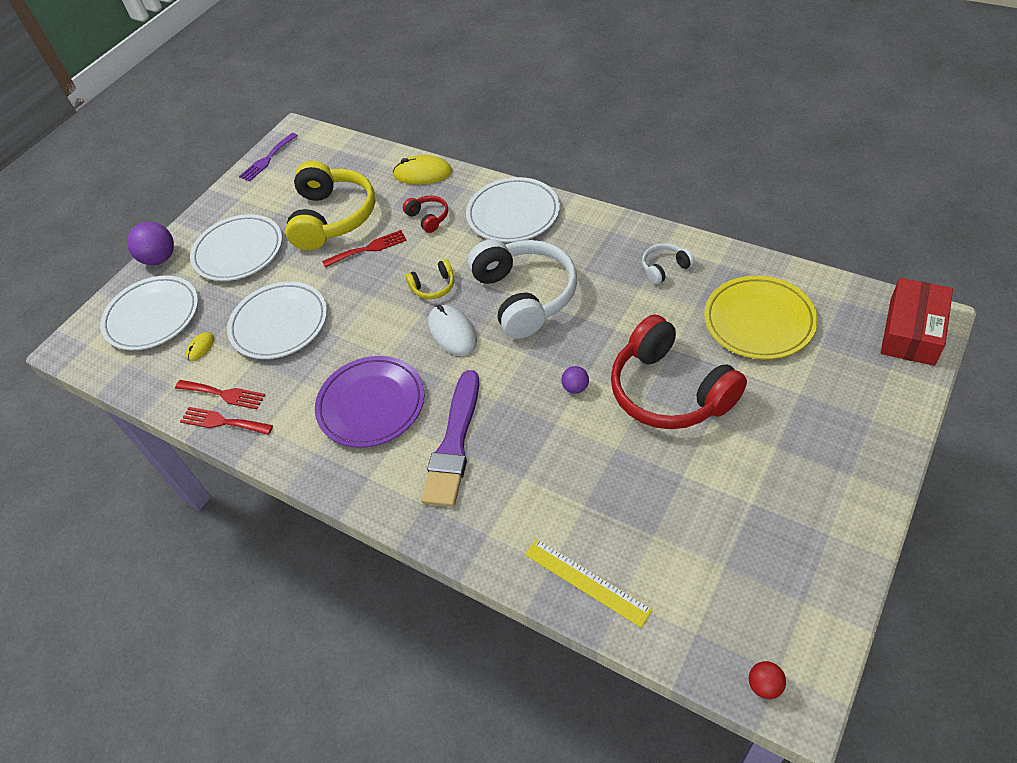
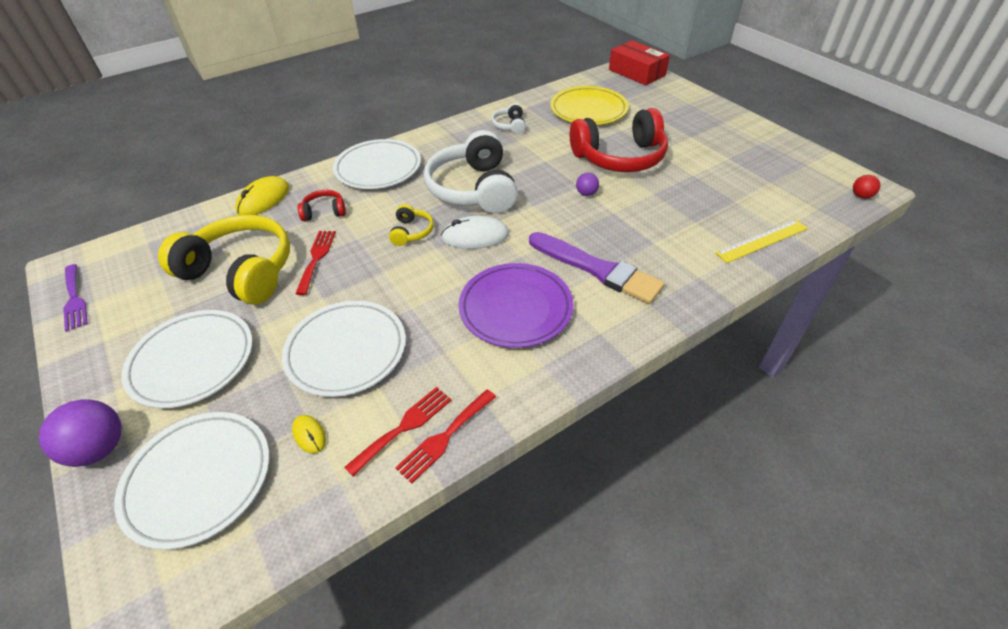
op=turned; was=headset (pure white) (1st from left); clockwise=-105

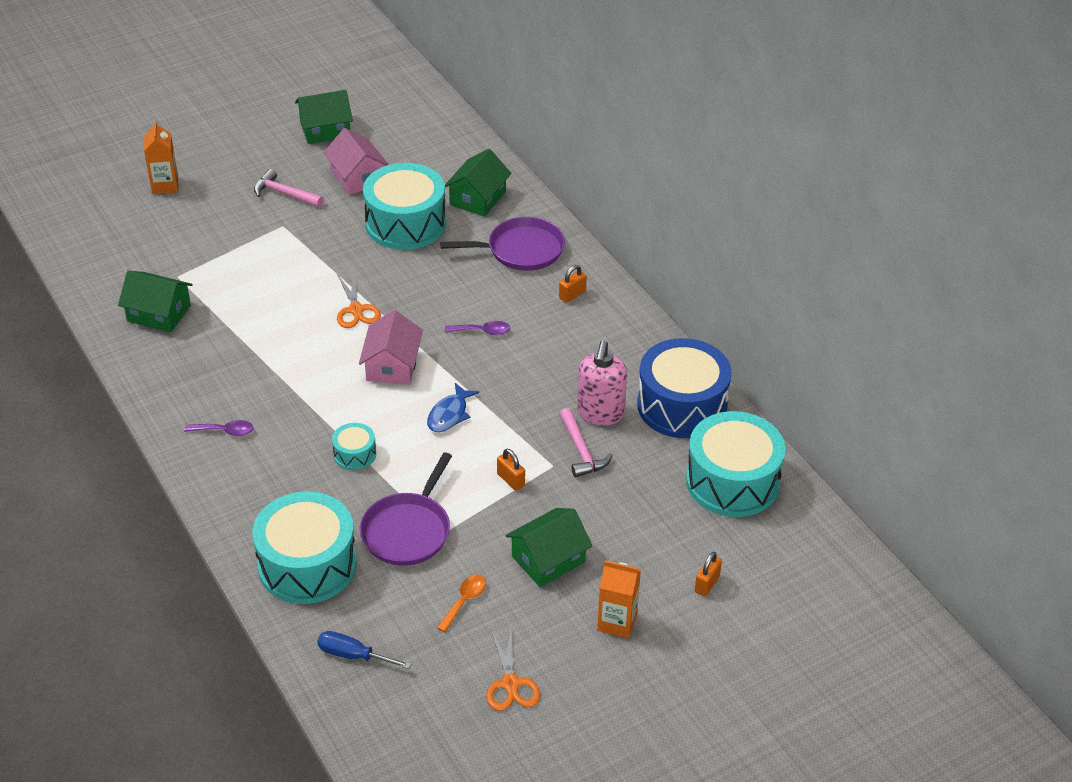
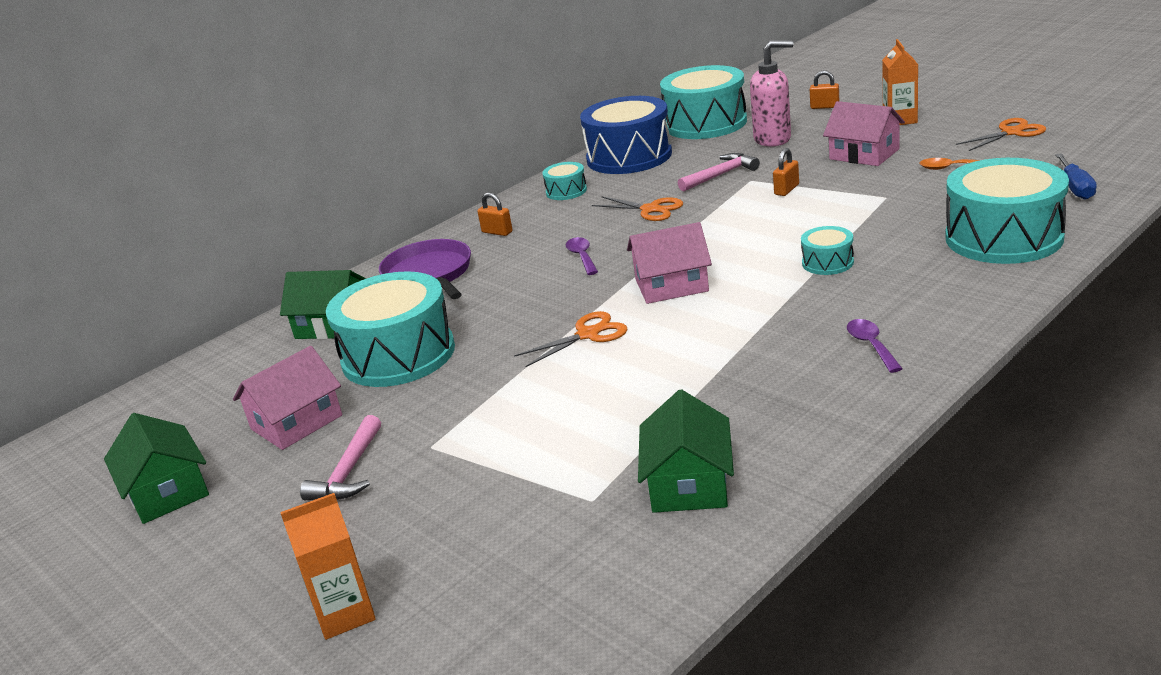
op=removed; was=skillet (violet) (1st from left)
op=removed; was=fish (royal blue)
op=recoloured; was=house (leaf-green) (4th from left); now=house (rose-pink) (3rd from left)
op=moved; was=soap pump (rose-pink)
op=added; now=drum (teal) (2nd from left)
op=added; now=scissors (orange-coloured) (2nd from left)

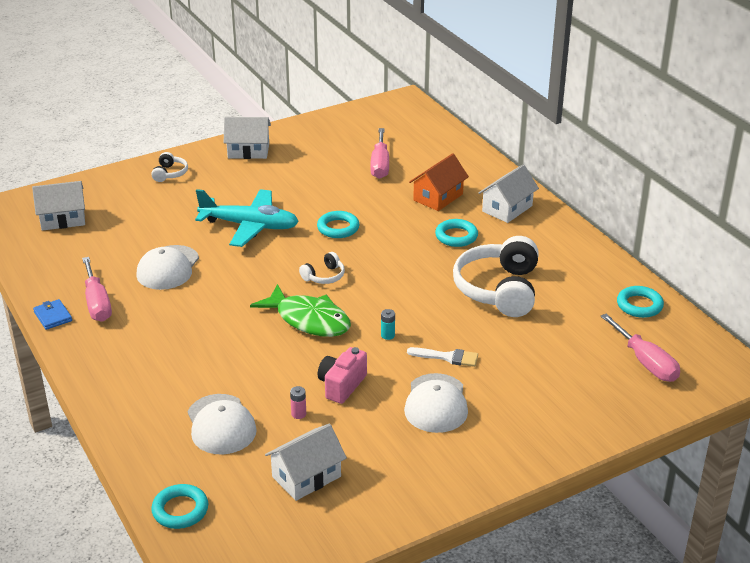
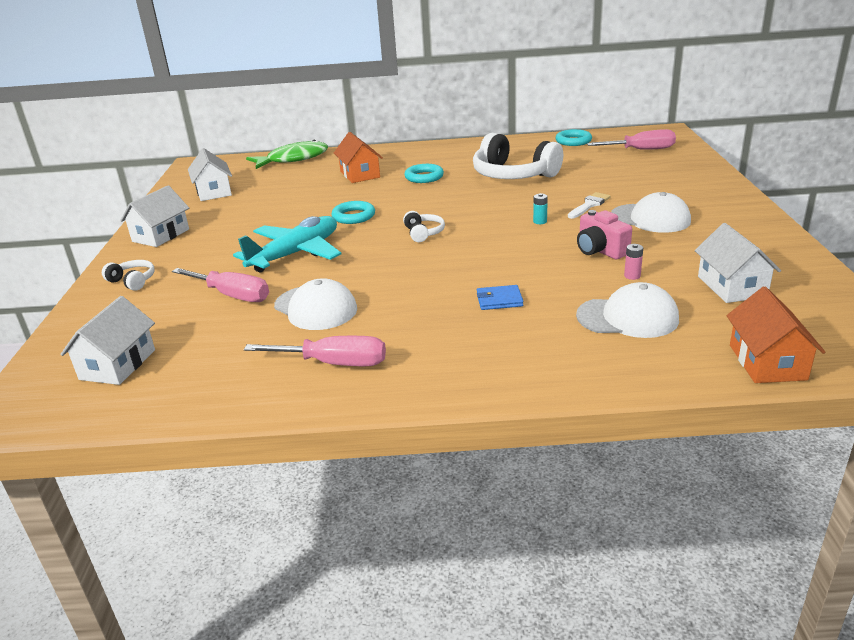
op=moved; was=card wallet (royal blue)
op=replaced; was=hoop (teal) (1st from left); now=house (orange-coloured) (2nd from left)
op=moved; was=fish (leaf-green)
op=moved; was=screwdriver (rose-pink) (2nd from left in the first image); now=screwdriver (rose-pink) (1st from left)
op=moved; was=house (pure white) (4th from left in the first image); now=house (pure white) (3rd from left)

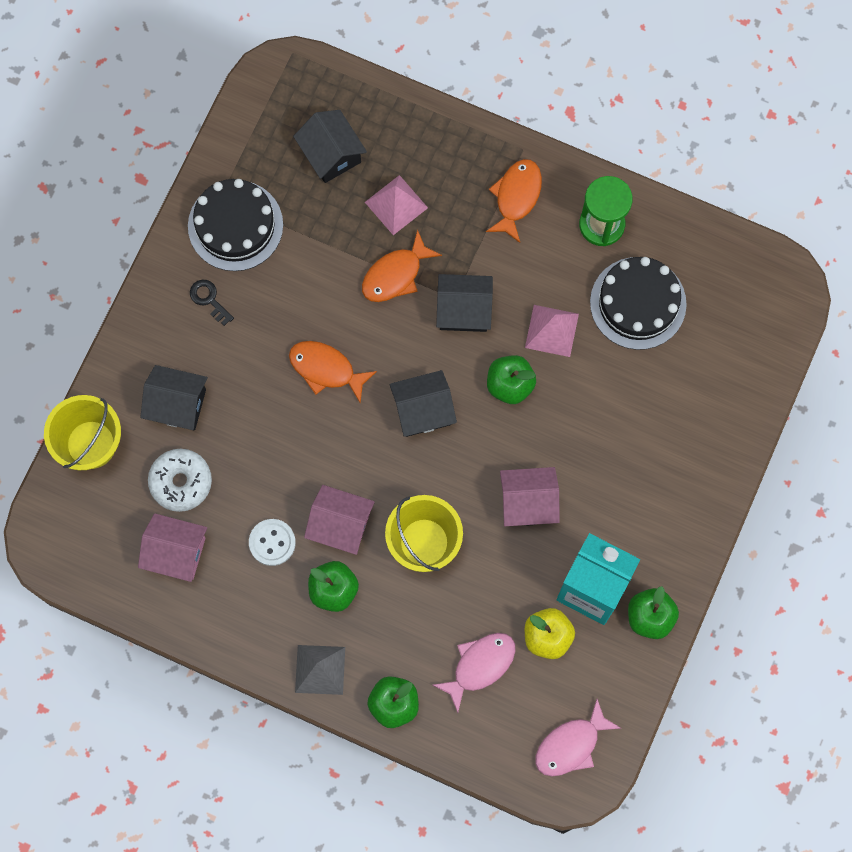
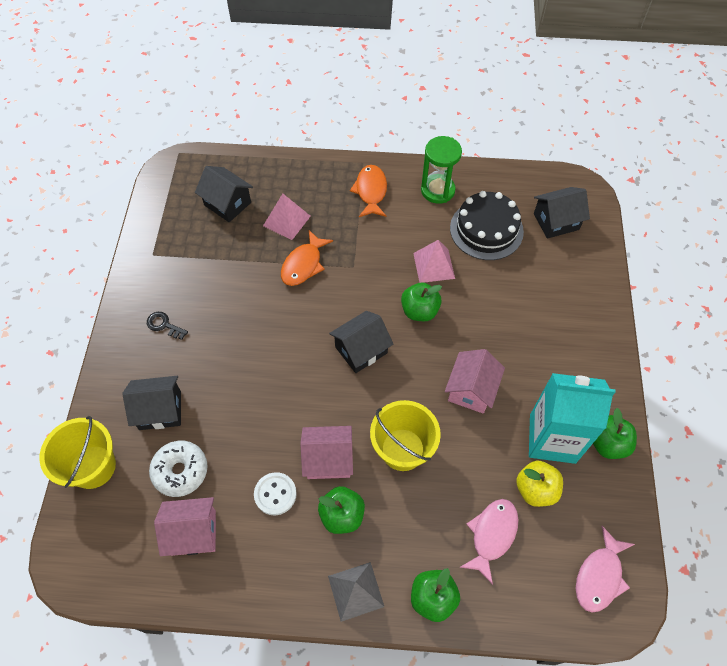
op=removed; was=cake (black) (1st from left)
op=removed; was=fish (orange-coloured) (1st from left)
op=moved; was=house (black) (4th from left)
op=turned; was=house (rose-pink) (3rd from left); clockwise=-45

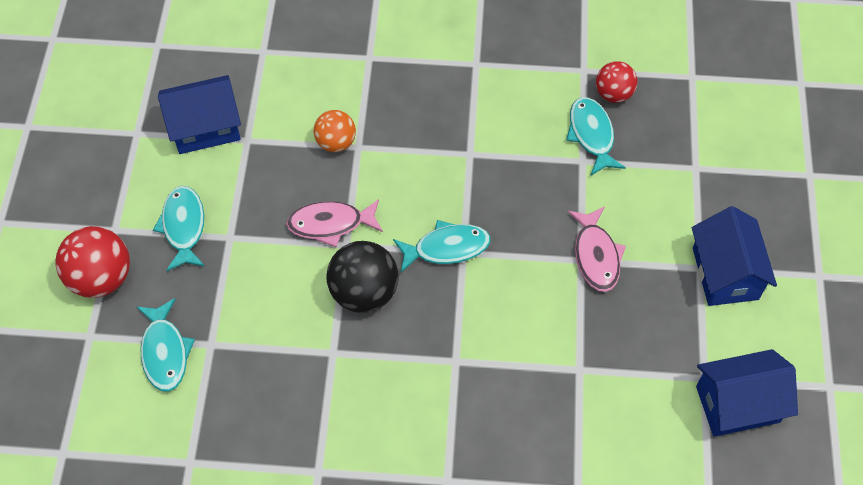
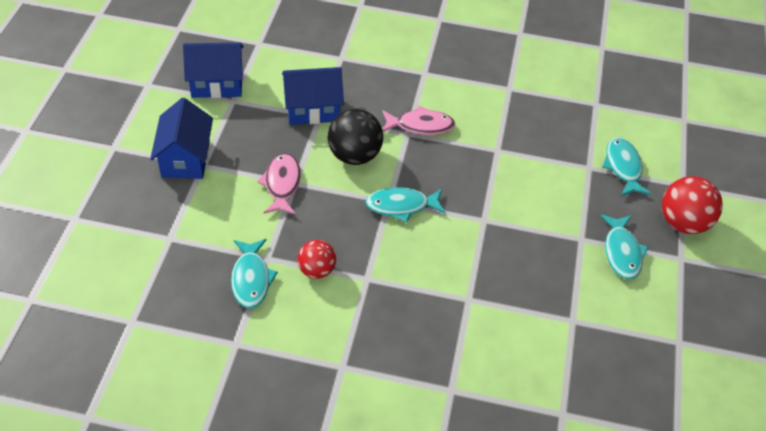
op=moved; was=house (royal blue) (1st from left in the first image); now=house (royal blue) (3rd from left)
op=moved; was=fish (rose-pink) (1st from left in the first image); now=fish (rose-pink) (2nd from left)
op=removed; was=ball (orange-coloured)
op=moved; was=ball (black)
op=moved; was=ball (scarlet) (2nd from left in the first image); now=ball (scarlet) (1st from left)

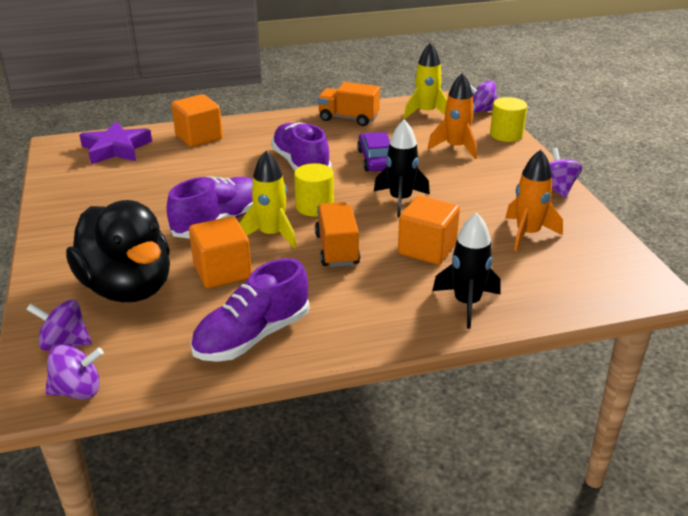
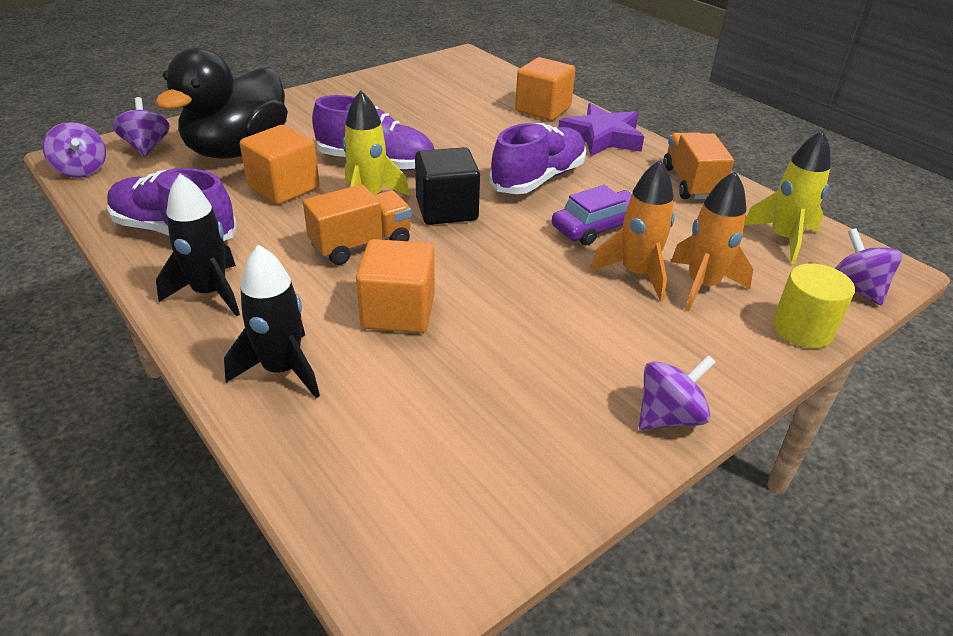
op=moved; was=five-pointed star (violet)
op=replaced; was=solid cylinder (golden) (1st from left); now=block (black)
op=moved; was=rocket (black) (1st from left)
op=moved; was=rocket (orange-coloured) (2nd from left in the first image); now=rocket (orange-coloured) (1st from left)

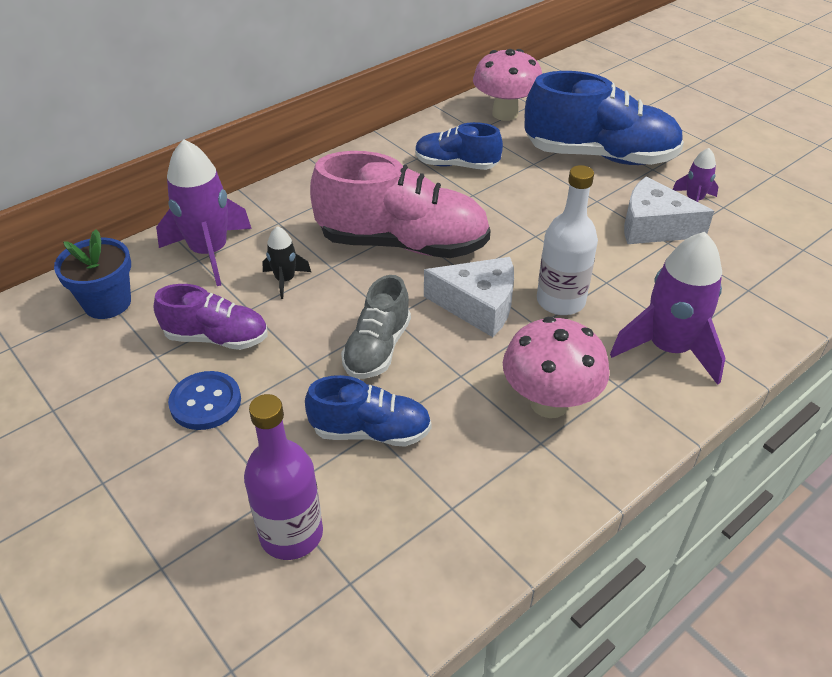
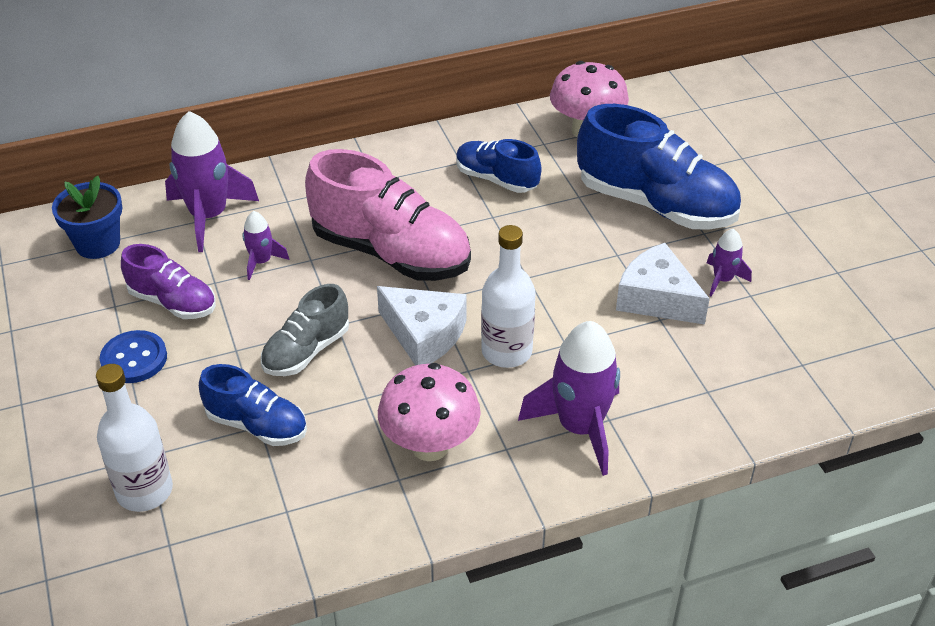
op=recoloured; was=drink bottle (violet); now=drink bottle (pure white) (1st from left)
op=recoloured; was=rocket (black); now=rocket (violet) (2nd from left)

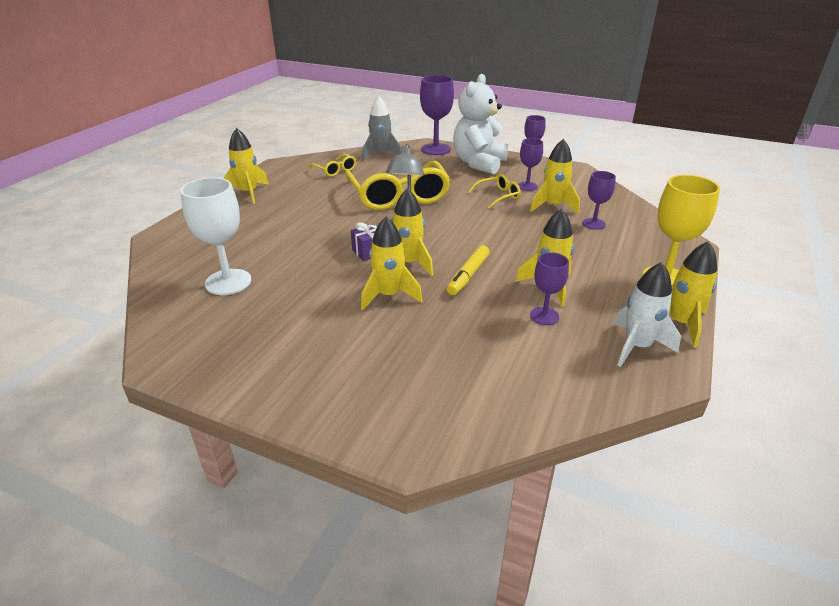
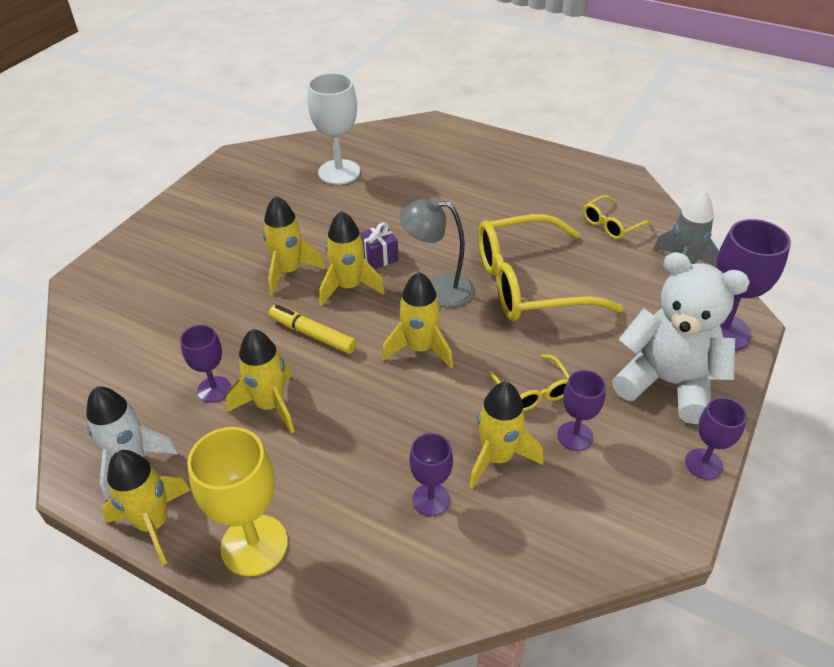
op=moved; was=rocket (golden) (1st from left in the first image); now=rocket (golden) (5th from left)

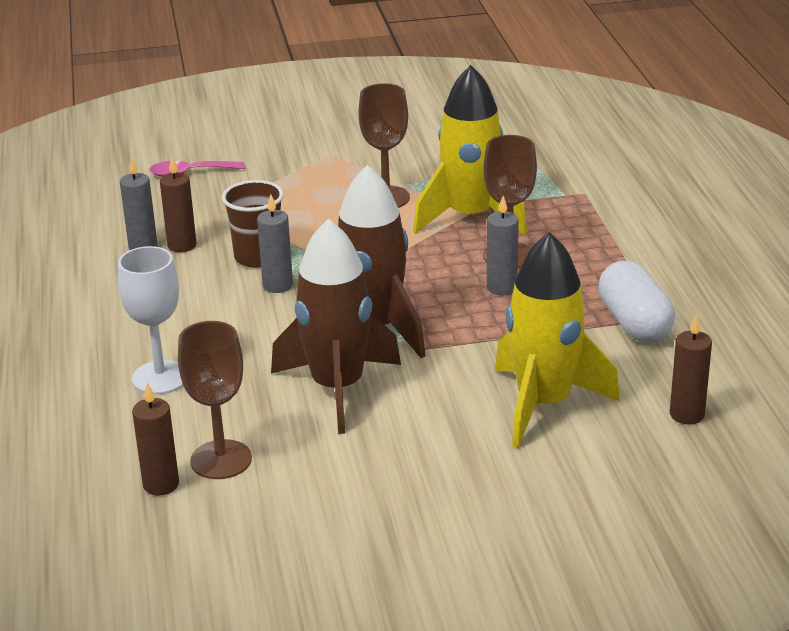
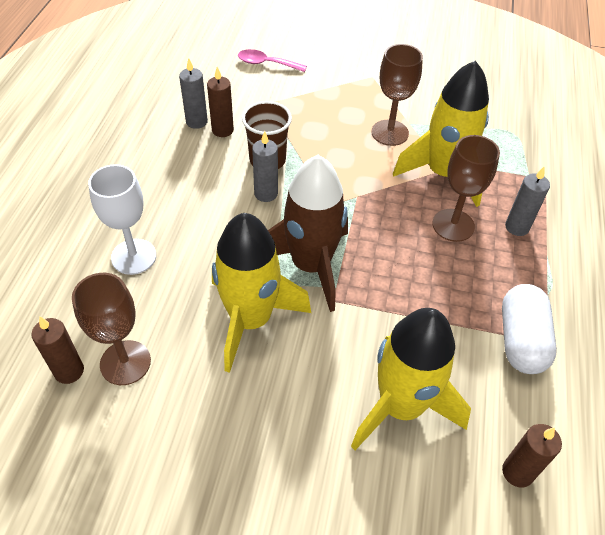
op=recoloured; was=rocket (dark brown) (1st from left); now=rocket (golden) (1st from left)
op=moved; was=pillar candle (grey) (3rd from left)

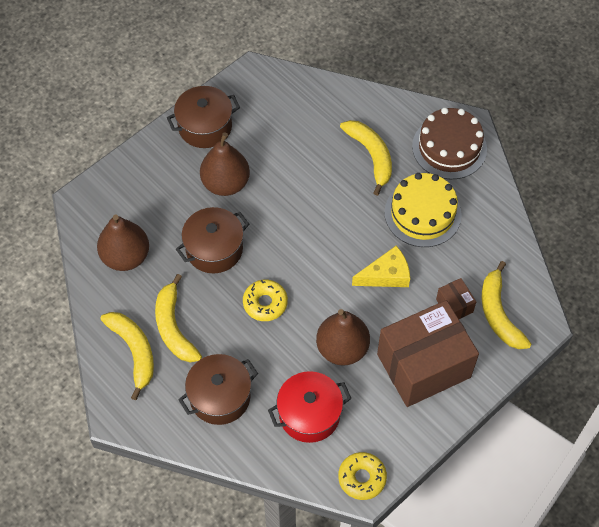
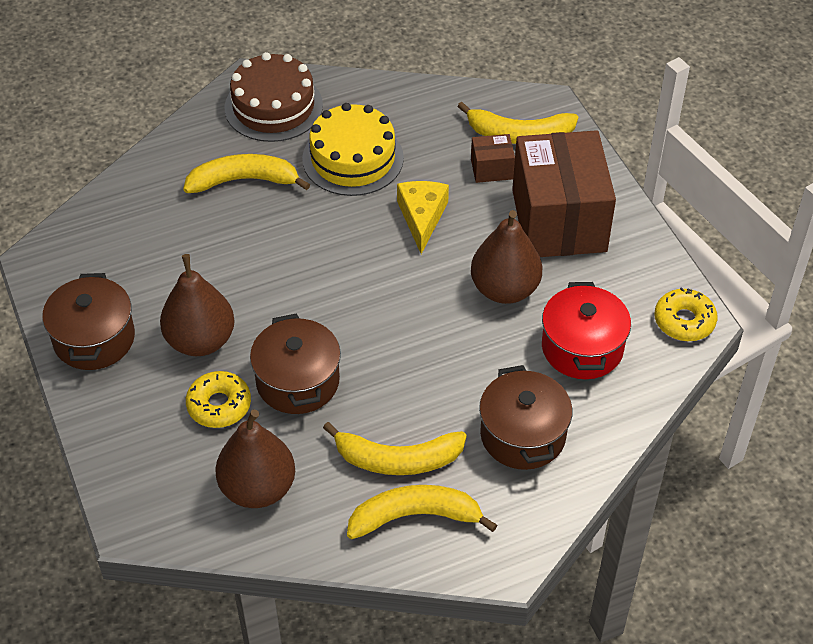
op=moved; was=doughnut (golden) (1st from left)

